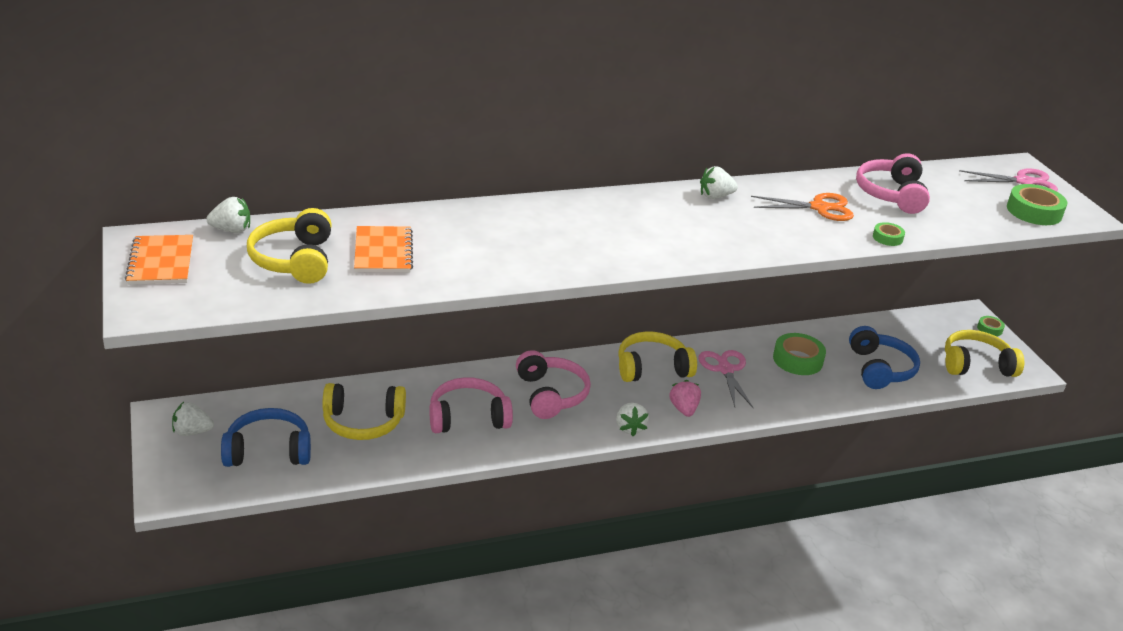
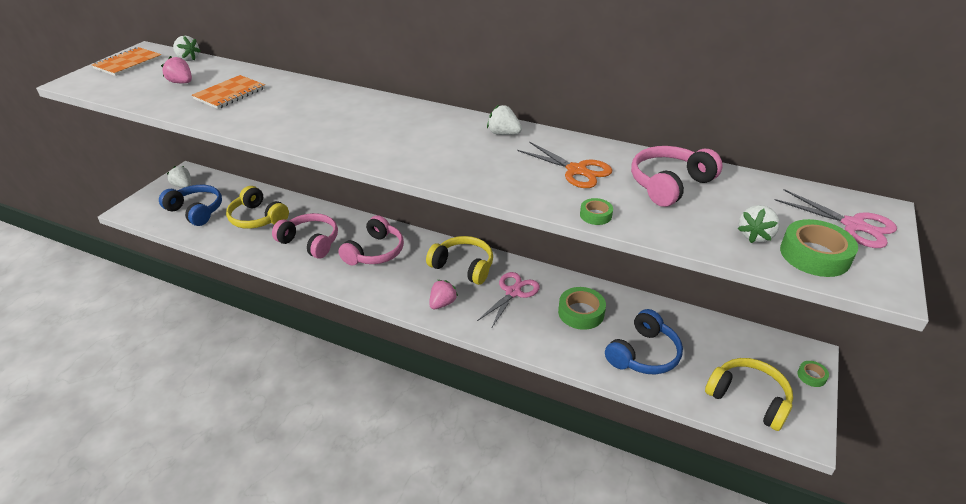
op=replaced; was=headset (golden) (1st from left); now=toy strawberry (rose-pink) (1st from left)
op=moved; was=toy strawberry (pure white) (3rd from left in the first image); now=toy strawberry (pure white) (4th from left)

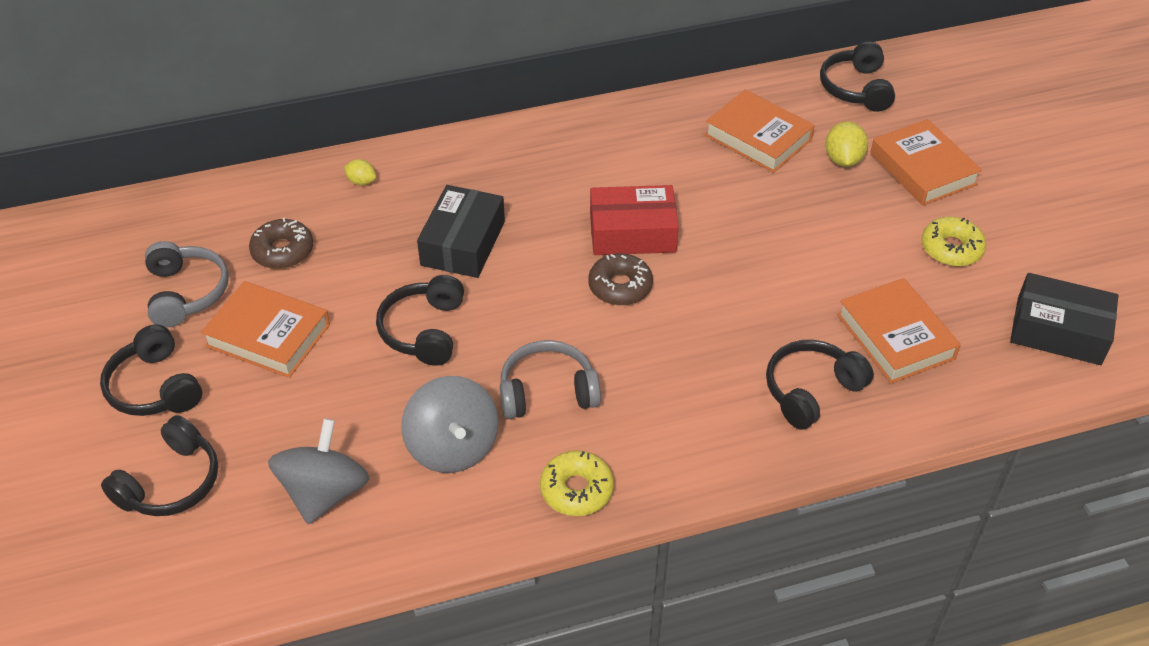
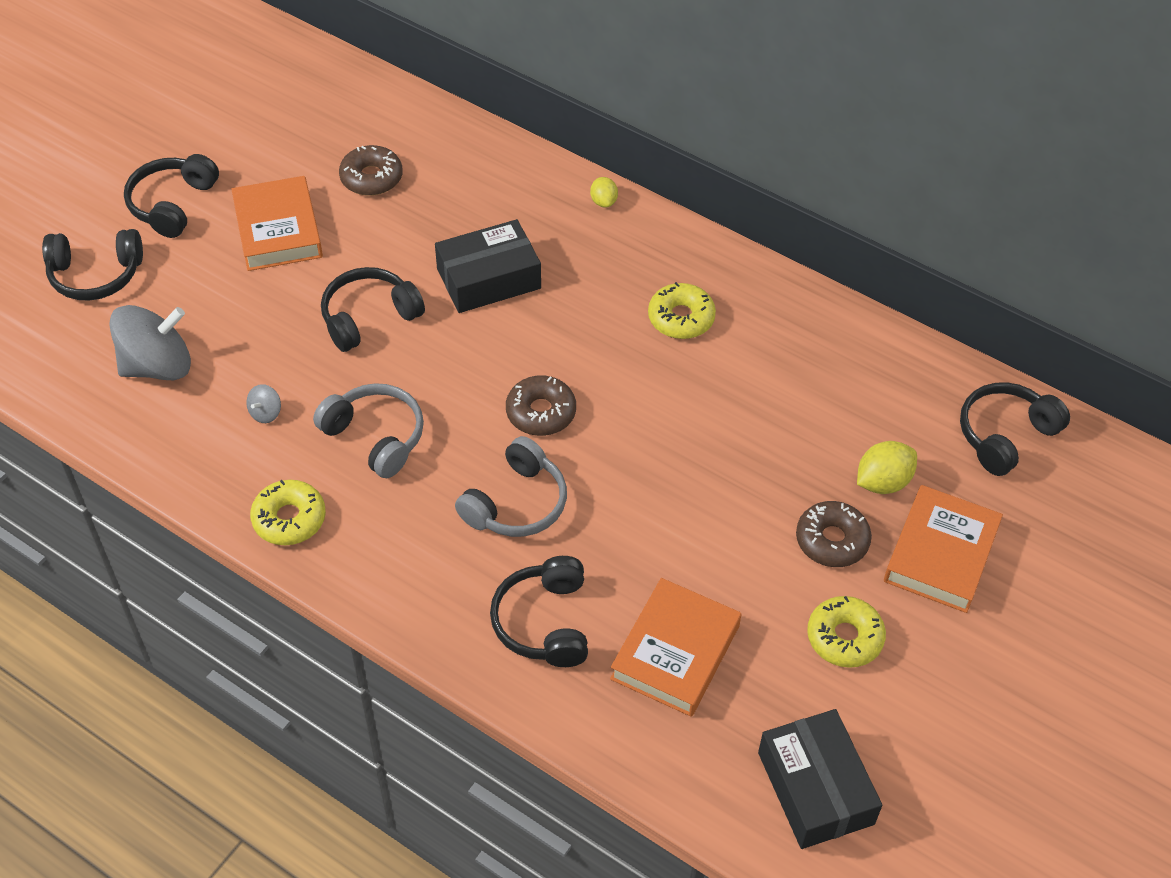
op=moved; was=headset (grey) (1st from left in the first image); now=headset (grey) (2nd from left)
op=moved; was=toy lemon (golden) (1st from left)
op=resized; was=toy top (grey) (2nd from left); ratio=0.41
op=removed; was=box (scarlet)
op=removed; was=hardback (orange-coloured) (2nd from left)
op=turned; was=headset (black) (4th from left); clockwise=-105
op=added; now=doughnut (golden) (2nd from left)
op=added; now=doughnut (dark brown) (3rd from left)

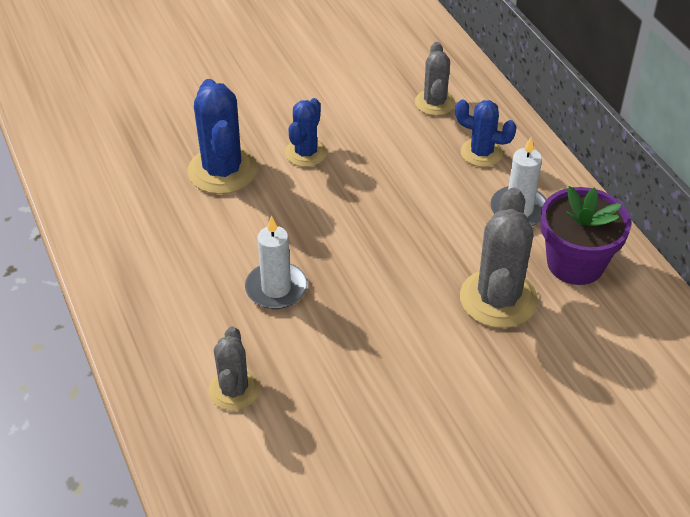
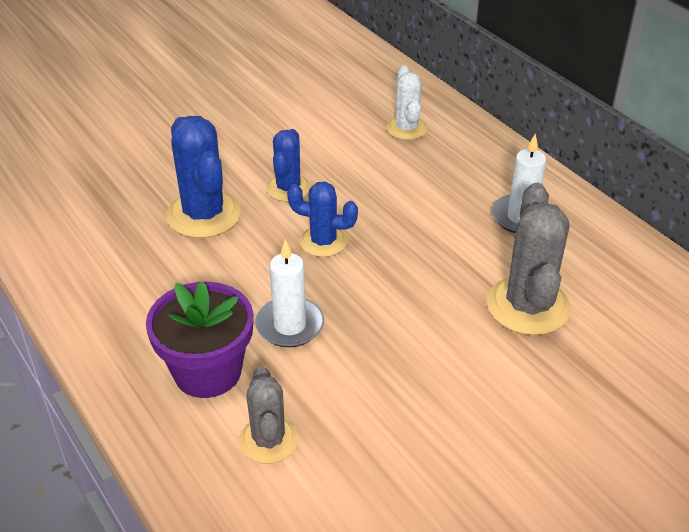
op=recoloured; was=saguaro cactus (grey) (2nd from left); now=saguaro cactus (pure white)
op=moved; was=saguaro cactus (royal blue) (3rd from left)
op=moved; was=flower pot (violet)

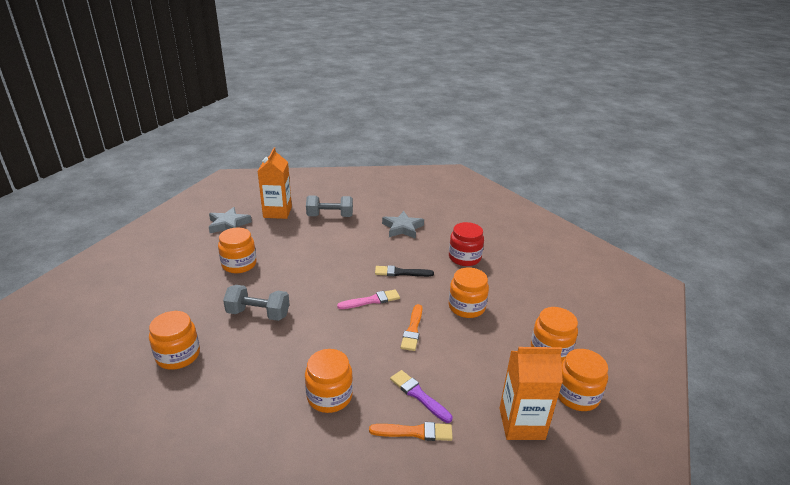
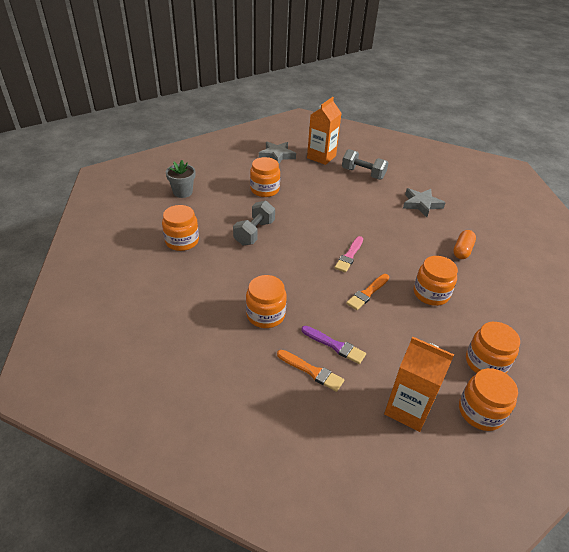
op=turned; was=hand weight (grey) (1st from left); clockwise=75
op=turned; was=brush (rose-pink); clockwise=105
op=removed; was=brush (black)
op=turned; was=brush (violet); clockwise=135
op=replaced; was=jam jar (scarlet); now=pill shape (orange-coloured)
op=added; now=flower pot (grey)

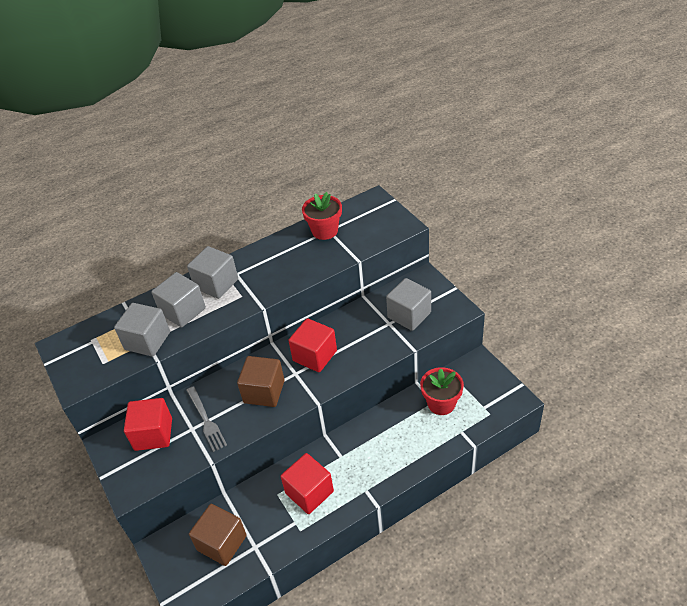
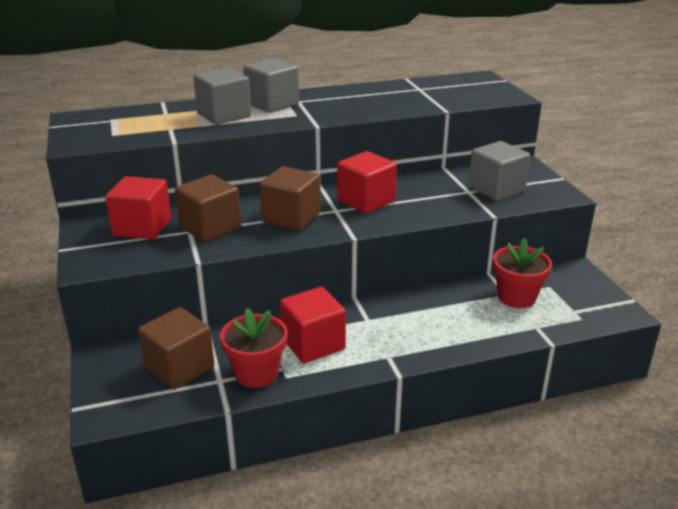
op=removed; was=block (grey) (1st from left)
op=replaced; was=dinner fork (grey); now=block (dark brown) (2nd from left)
op=moved; was=flower pot (scarlet) (1st from left)

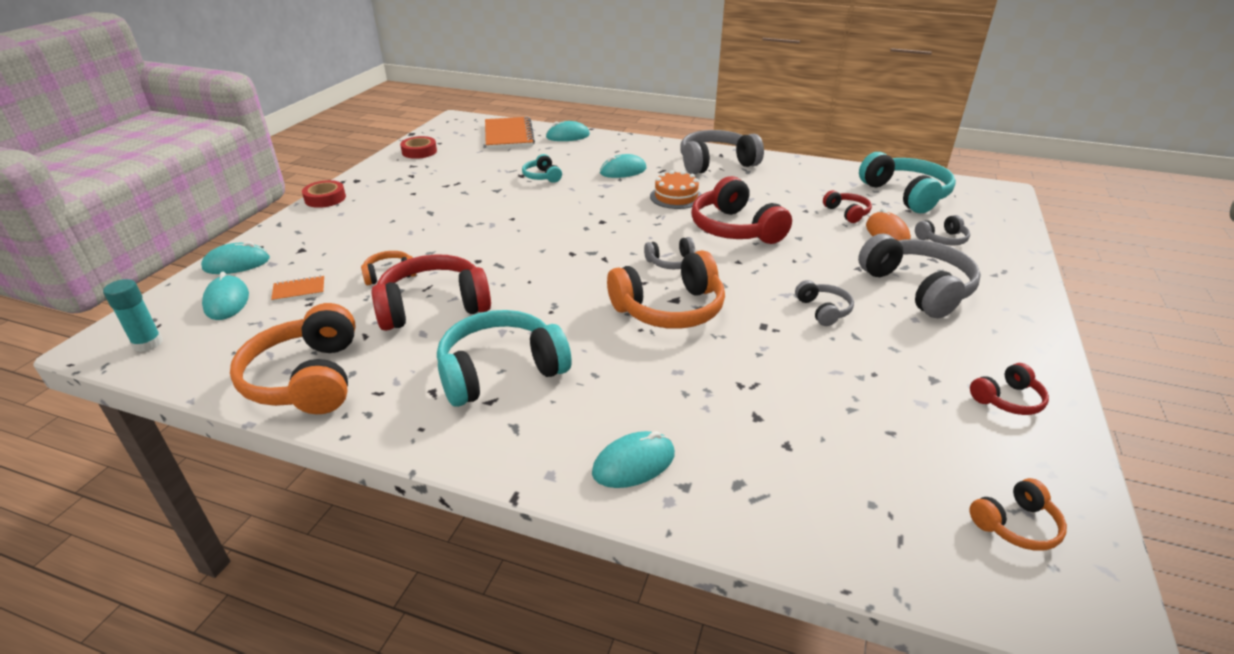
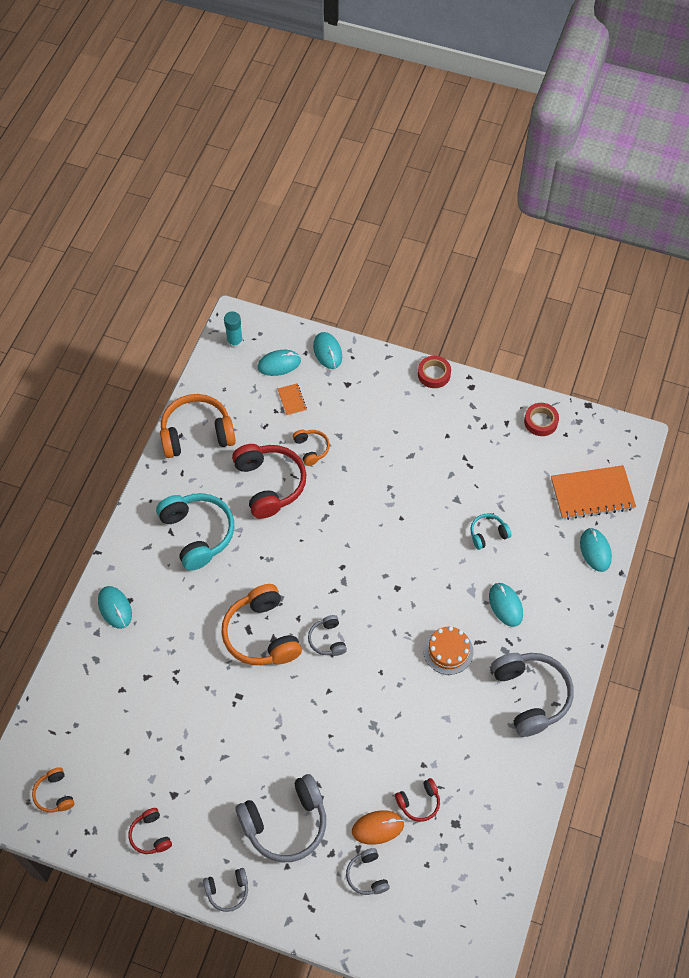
op=removed; was=headset (scarlet) (2nd from left)
op=moved; was=headset (grey) (3rd from left in the first image); now=headset (grey) (1st from left)
op=removed; was=headset (teal) (3rd from left)

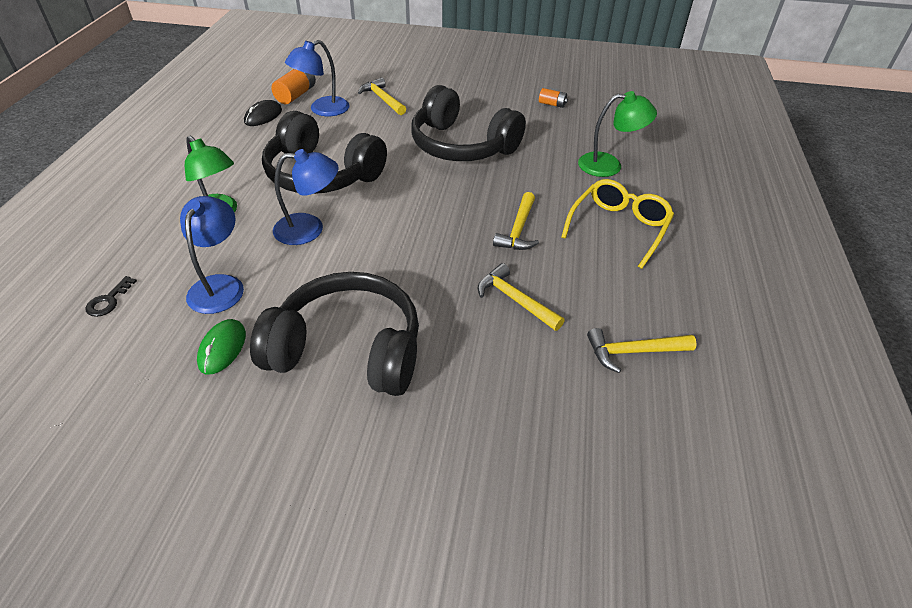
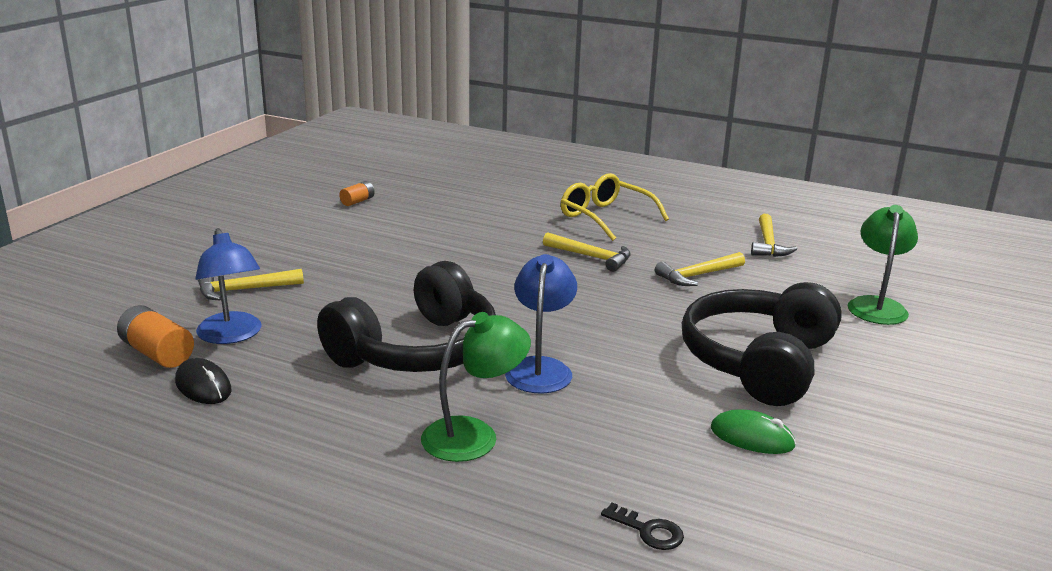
op=removed; was=desk lamp (royal blue) (1st from left)
op=removed; was=headset (black) (3rd from left)
op=moved; was=desk lamp (leaf-green) (2nd from left)

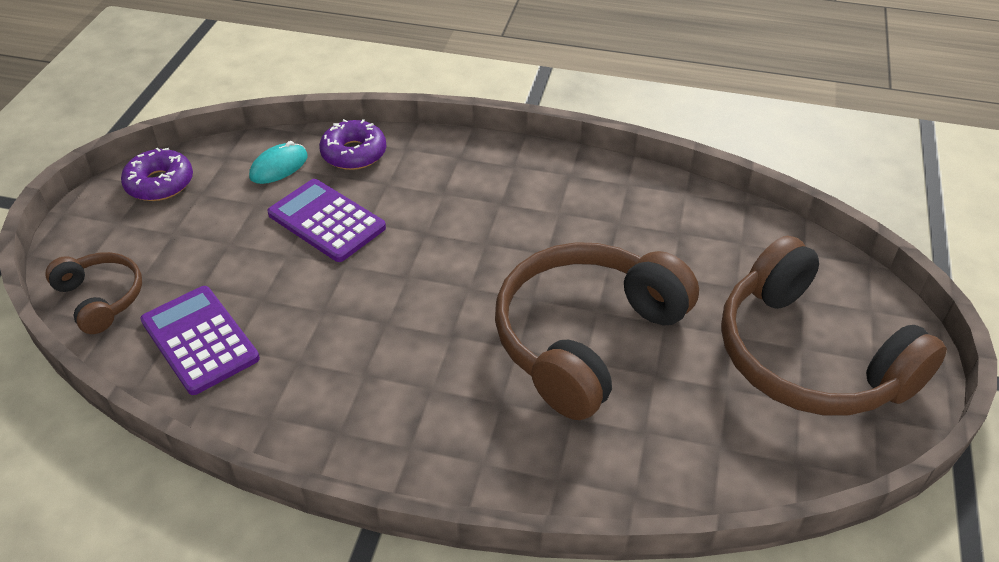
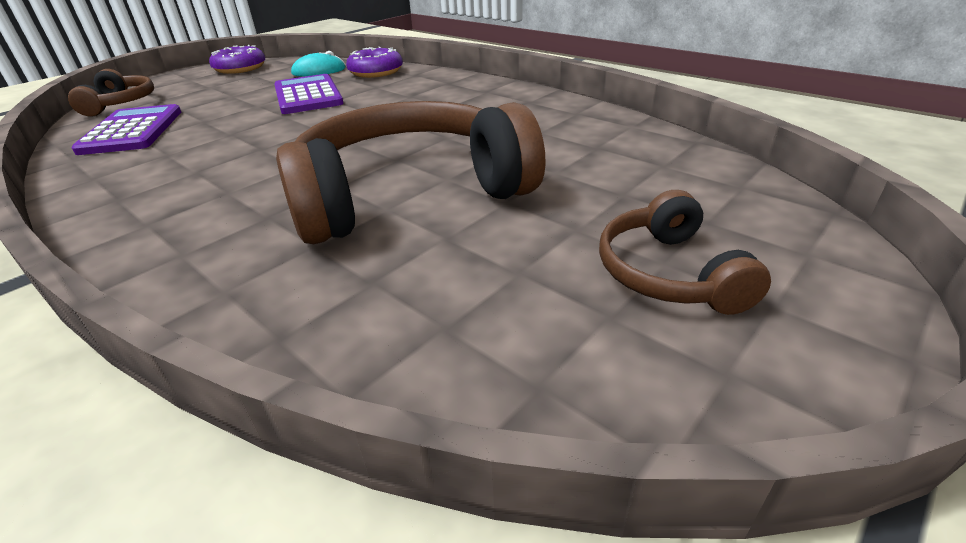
op=resized; was=headset (dark brown) (3rd from left); ratio=0.5

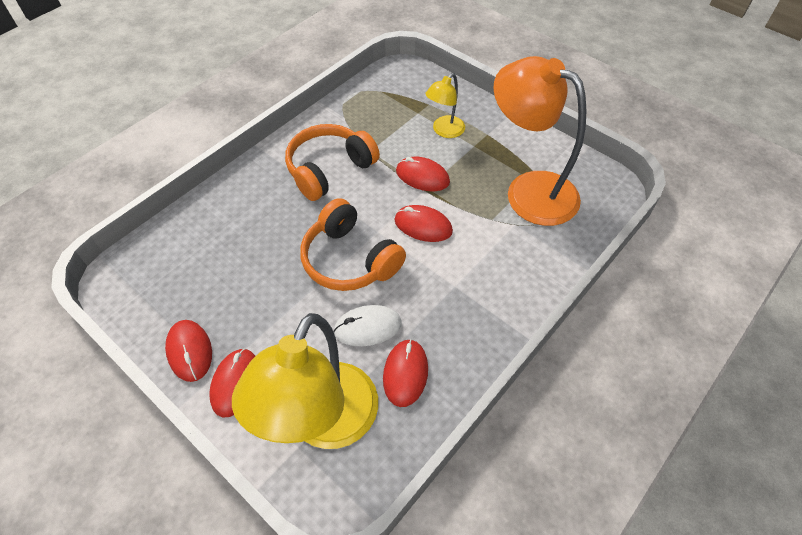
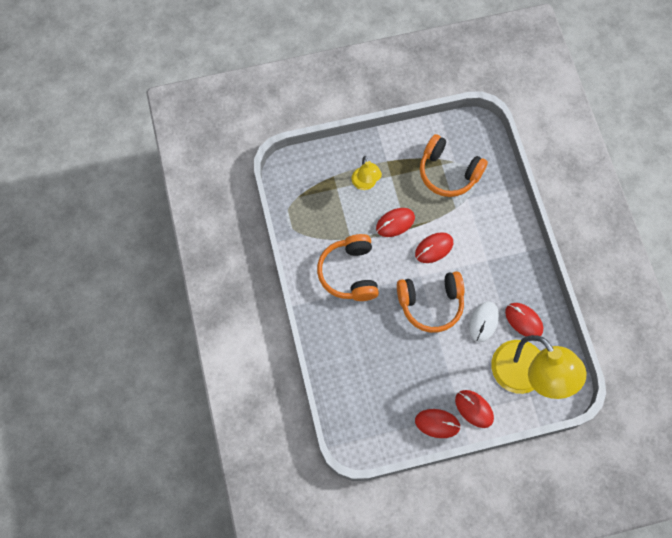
op=replaced; was=desk lamp (orange-coloured); now=headset (orange-coloured) (3rd from left)

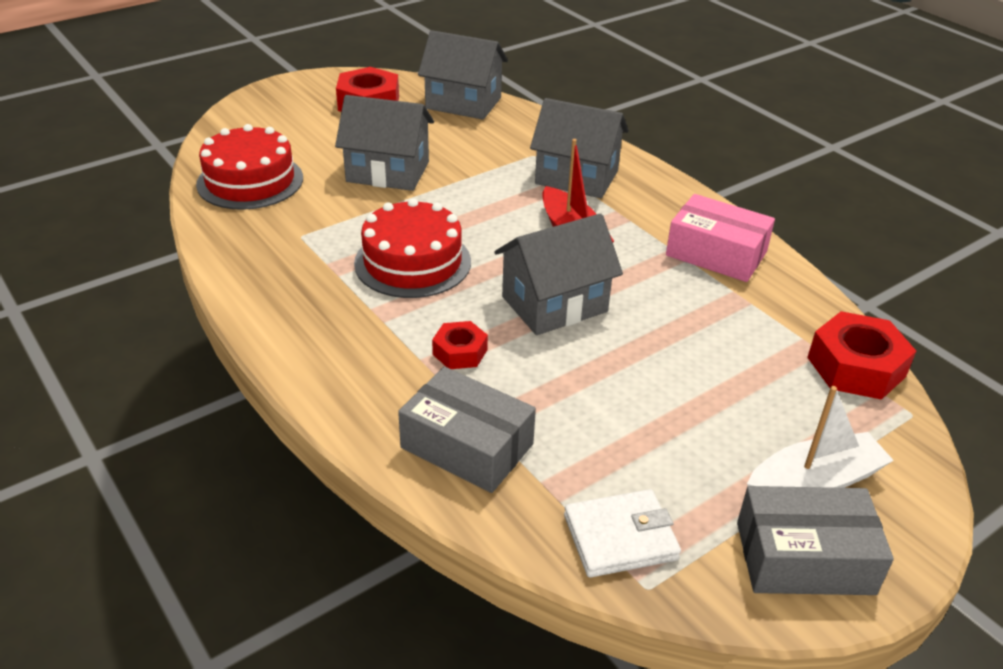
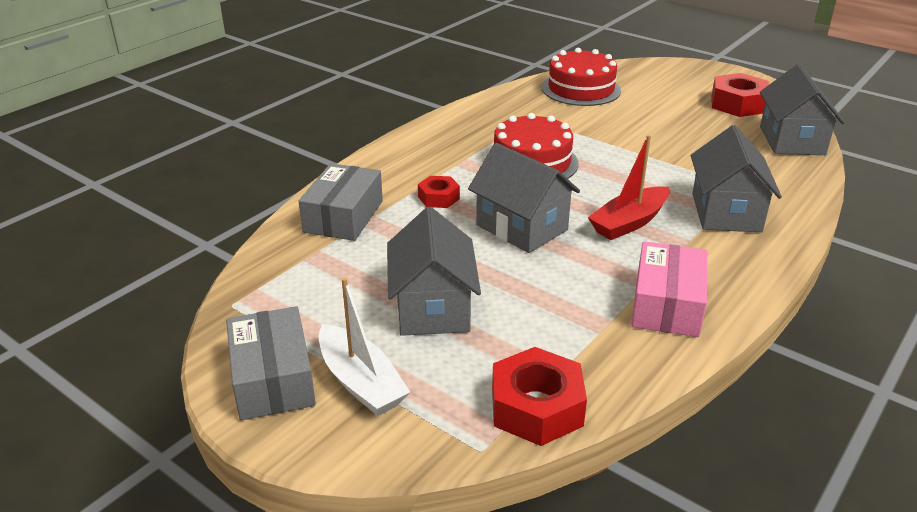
op=moved; was=house (grey) (1st from left)
op=removed; was=card wallet (pure white)

